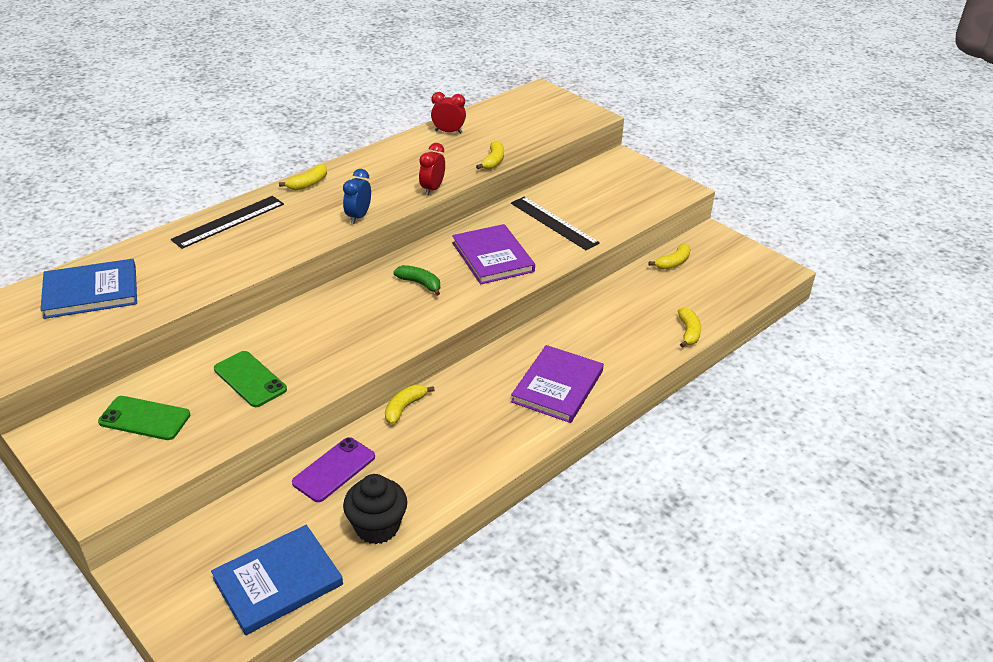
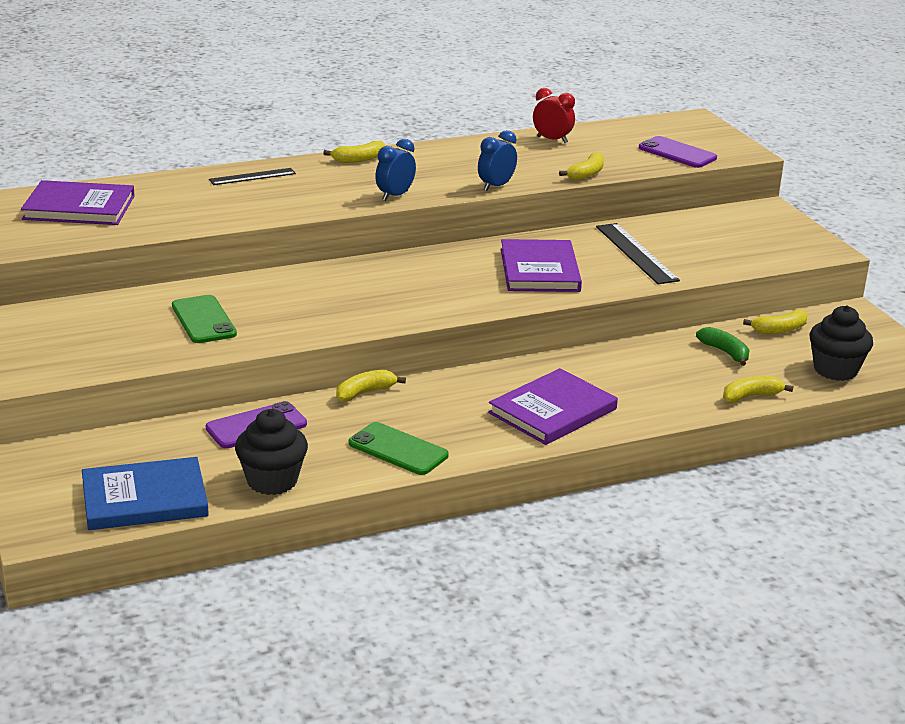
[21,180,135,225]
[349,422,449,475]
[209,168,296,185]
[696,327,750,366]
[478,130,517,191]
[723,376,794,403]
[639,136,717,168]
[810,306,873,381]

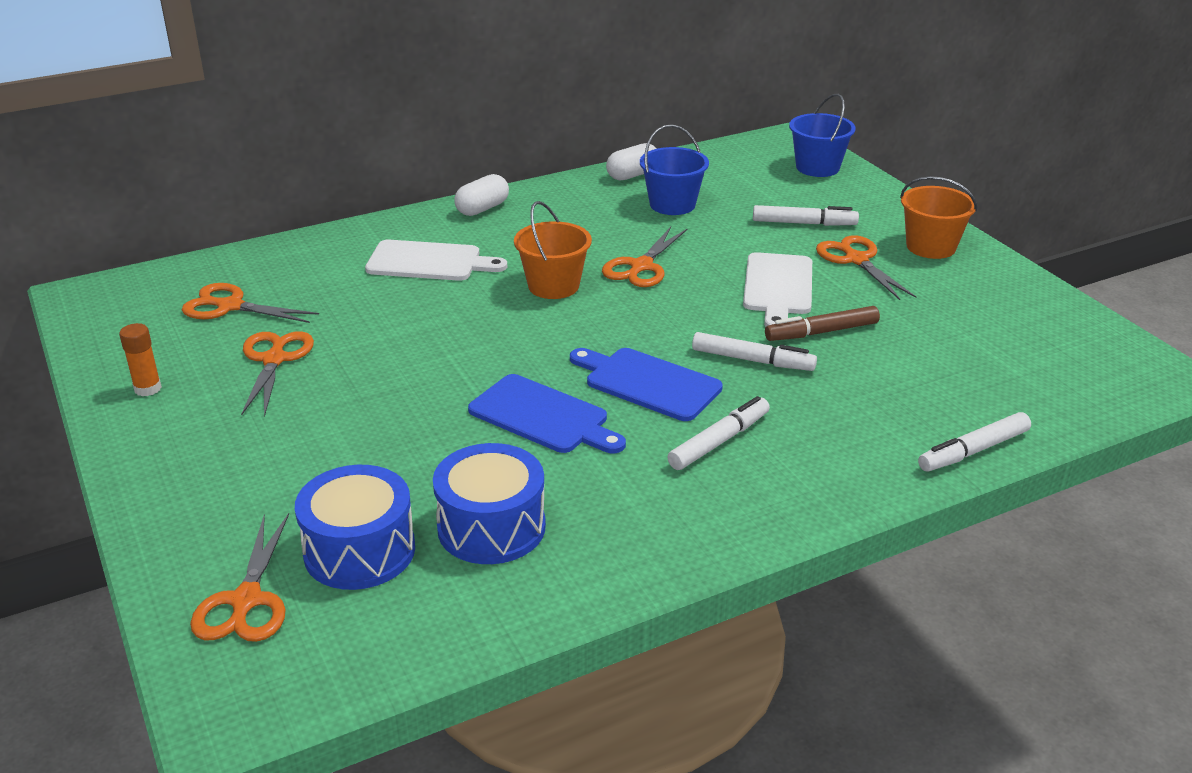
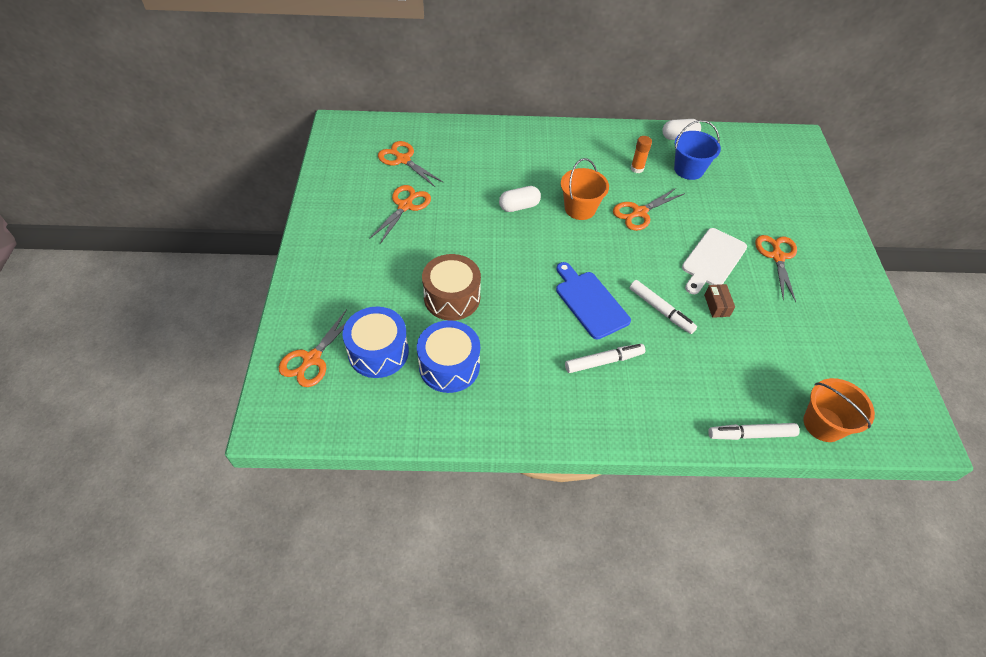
[631,136,652,173]
[365,240,507,281] (first image)
[499,186,541,212]
[468,374,626,453] (first image)
[753,205,859,226] (first image)
[704,284,735,318]
[789,94,856,177] (first image)
[804,378,875,442]
[422,254,481,321]

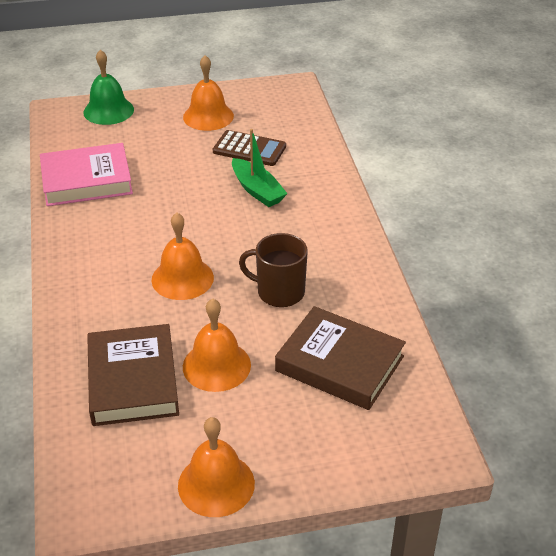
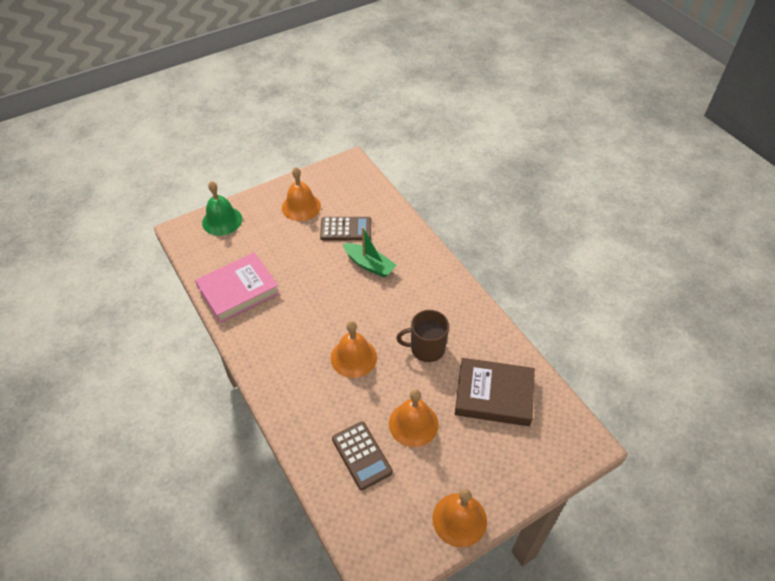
[332,422,393,490]

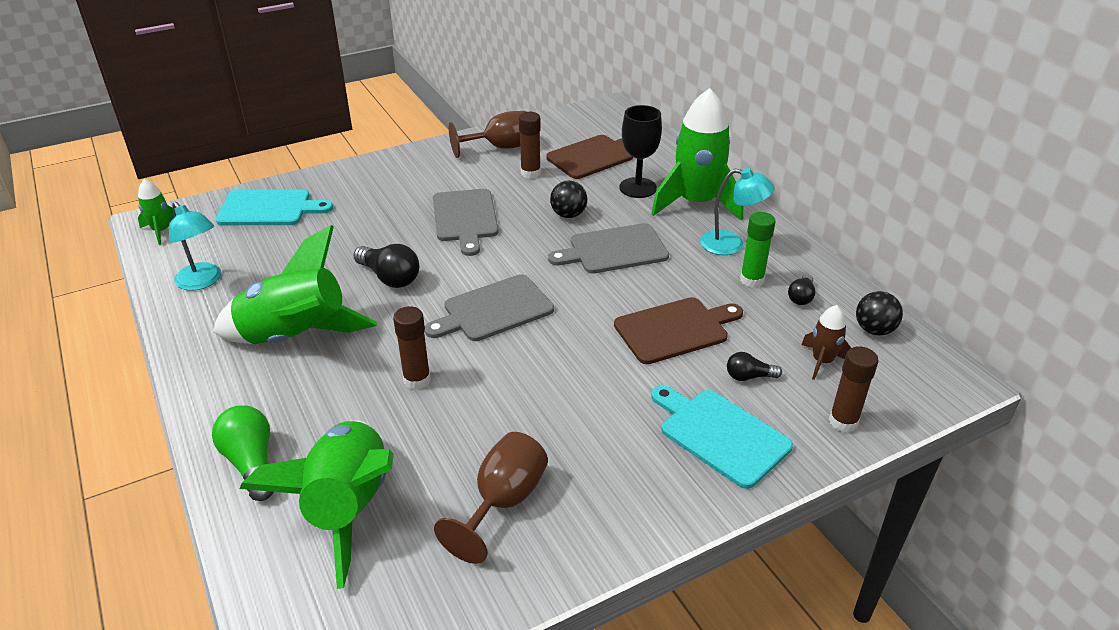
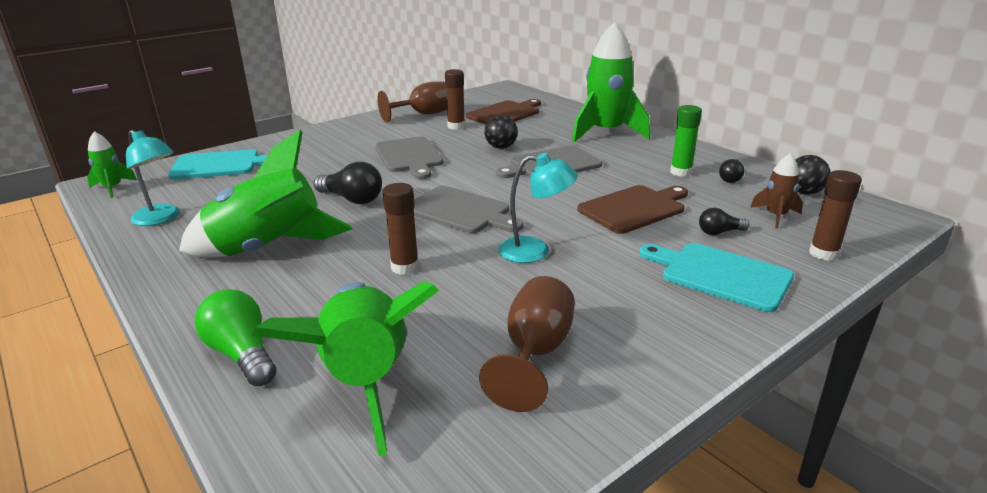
[414,186,523,233]
[619,105,662,198] (first image)
[498,153,578,263]

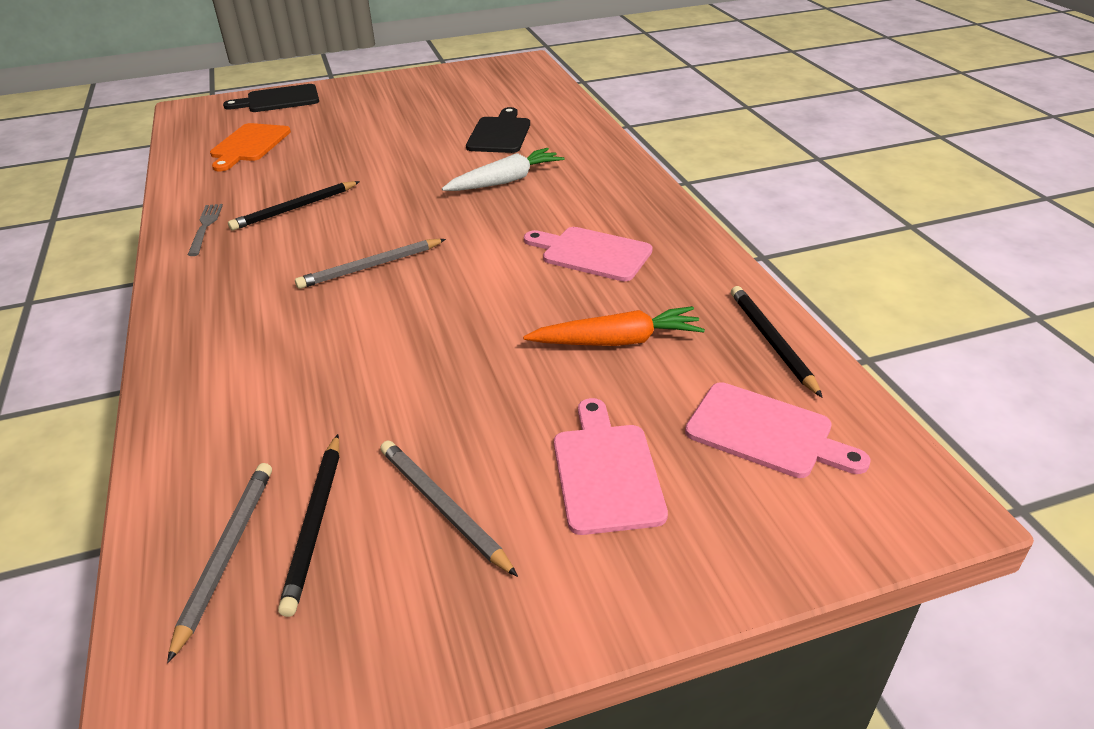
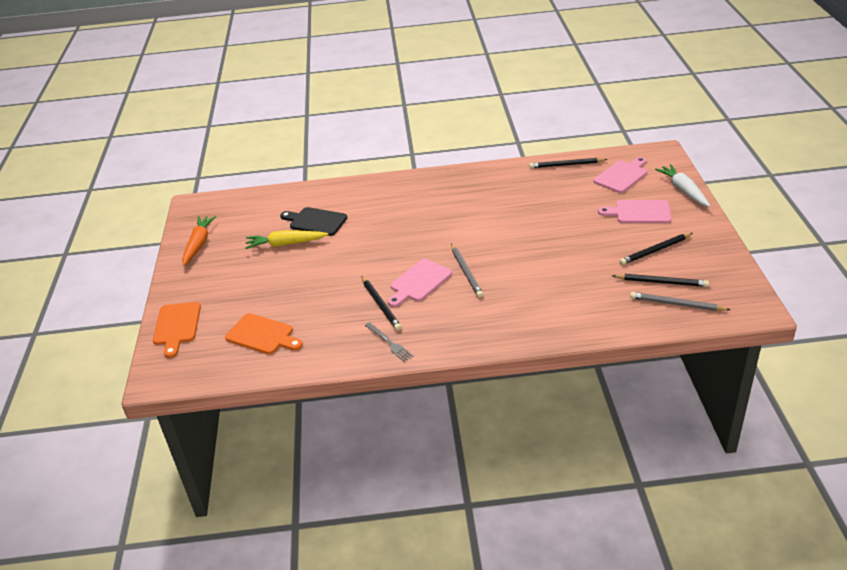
[365,322,413,362]
[153,302,201,358]
[619,233,693,265]
[655,164,710,207]
[182,216,216,266]
[388,259,452,307]
[245,230,329,249]

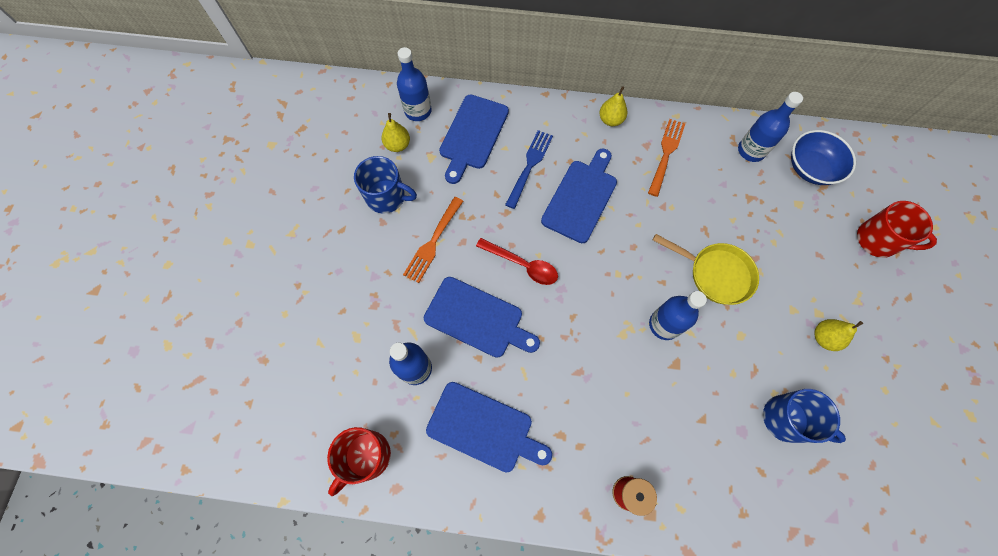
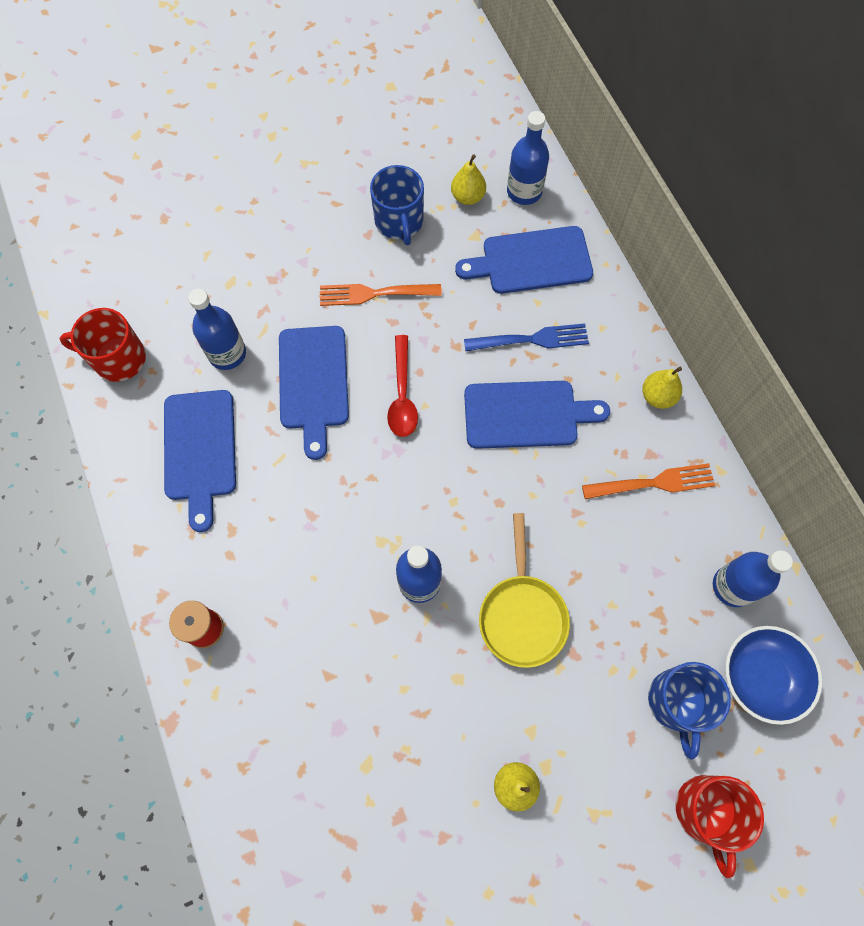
[648,662,731,760]

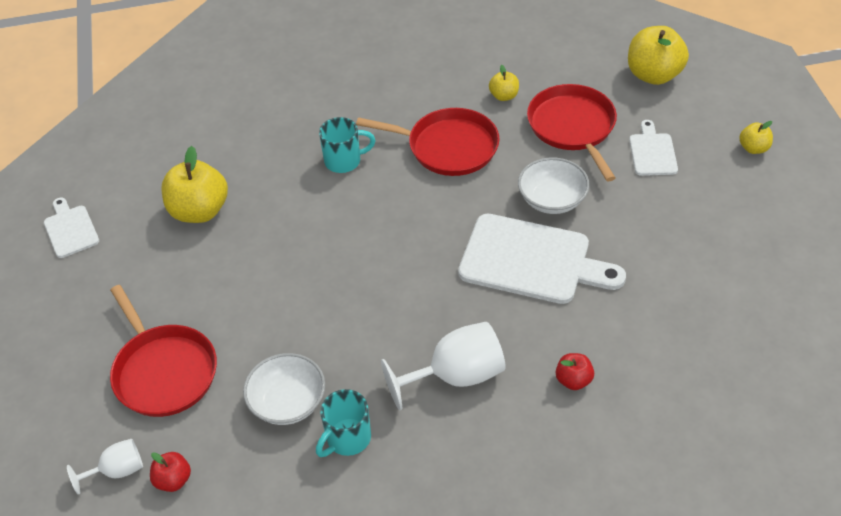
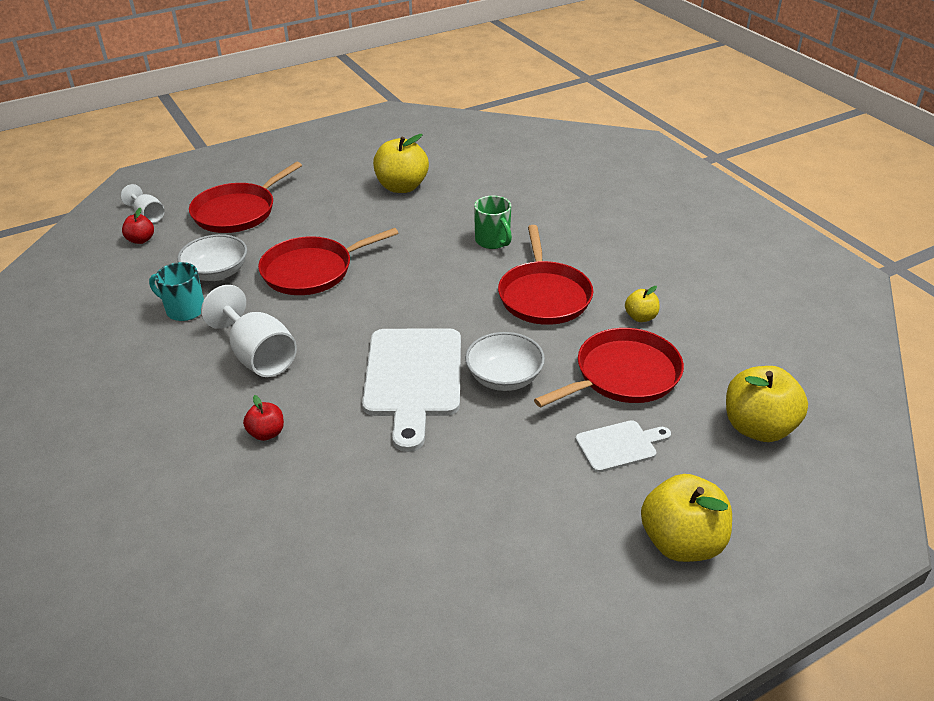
[44,197,99,258] (first image)
[474,196,512,249]
[641,474,732,562]
[258,228,399,295]

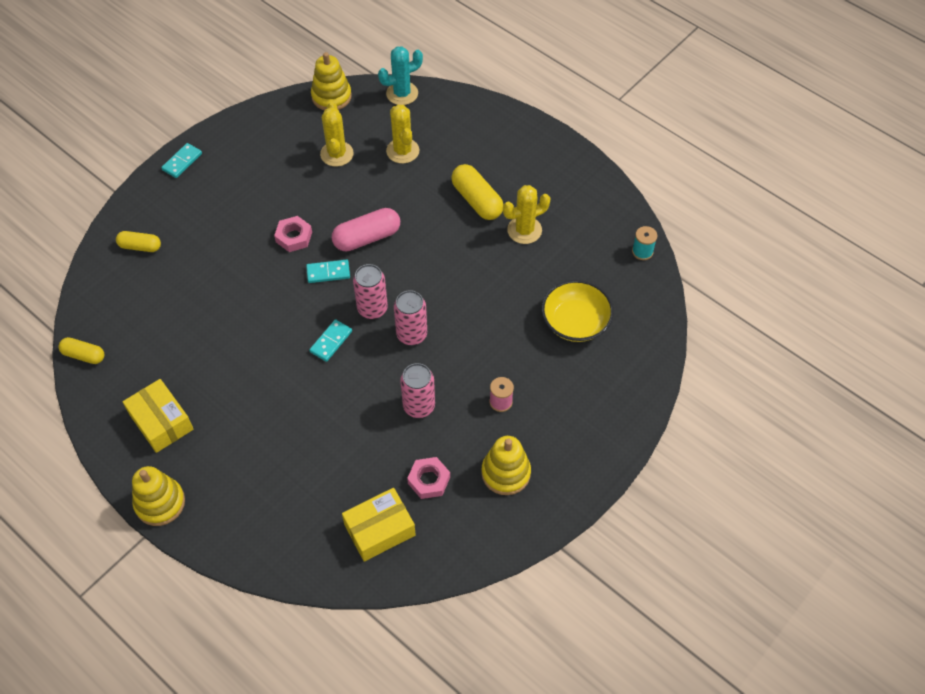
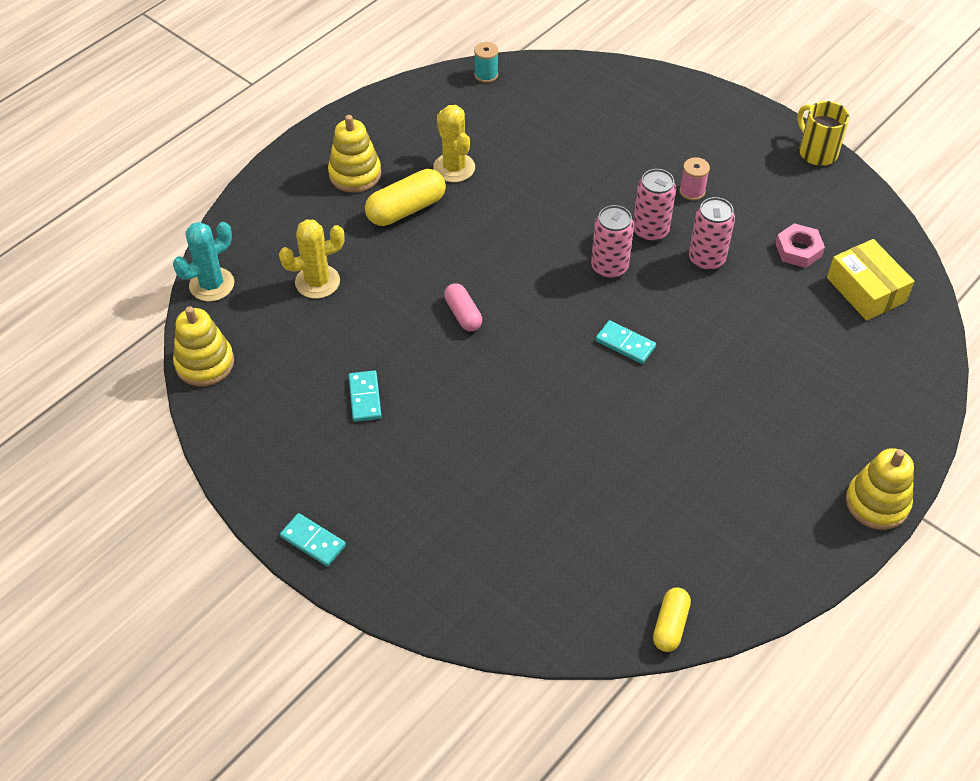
[116,231,161,252] (first image)
[123,379,193,453] (first image)
[274,216,312,252] (first image)
[348,370,382,422]
[320,102,354,167] (first image)
[444,283,482,331]
[633,169,676,242]
[173,222,234,302]
[328,115,381,193]
[542,280,614,342] (first image)
[797,101,849,166]

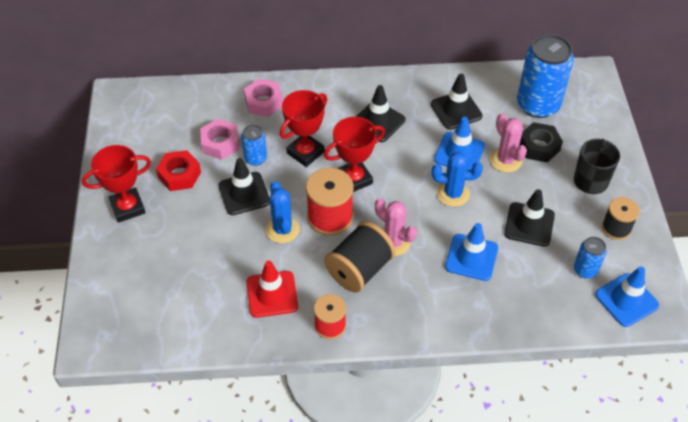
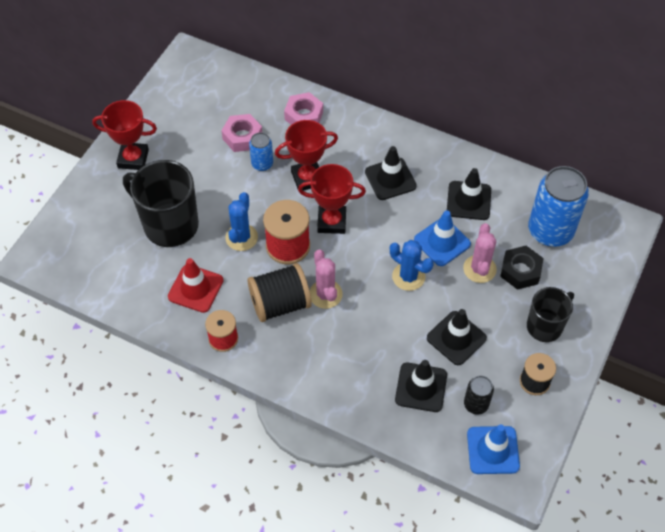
[156,150,201,191] (first image)
[395,360,447,412]
[445,223,498,281] (first image)
[464,376,494,415]
[123,160,199,247]

